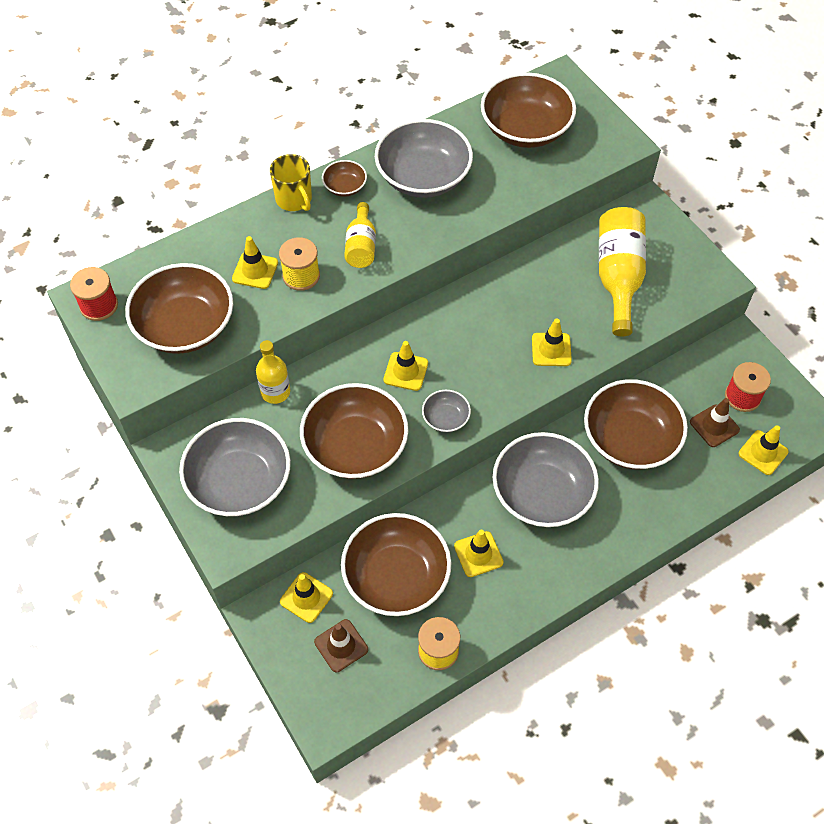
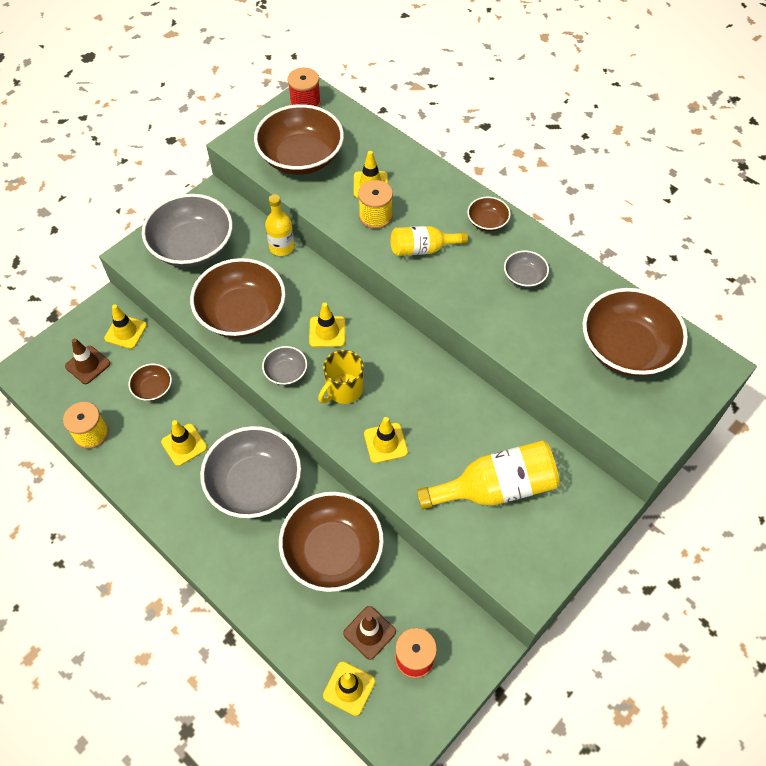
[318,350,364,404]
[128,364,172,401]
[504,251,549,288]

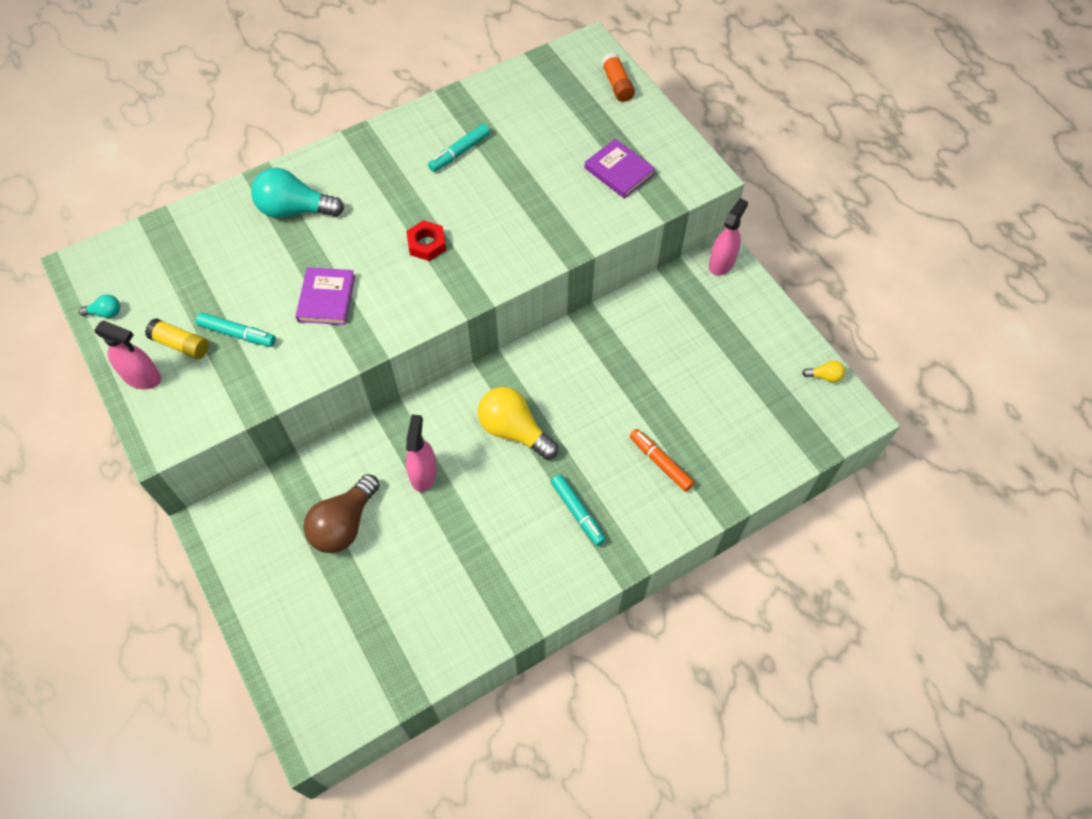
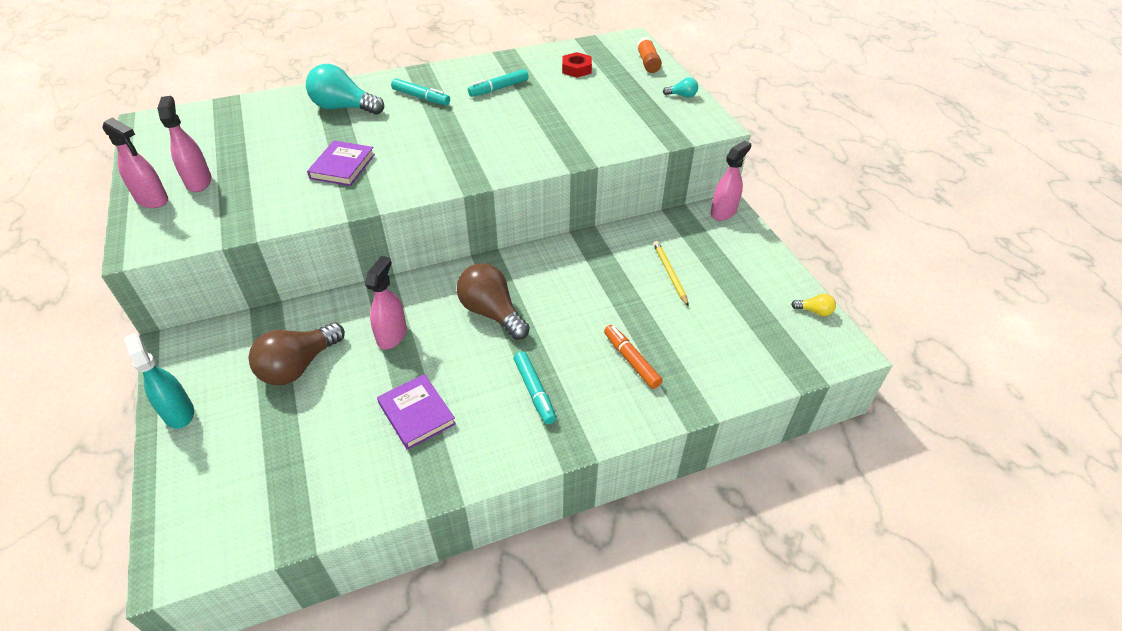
[663,77,698,98]
[157,96,212,192]
[391,78,450,105]
[562,52,592,78]
[457,263,530,340]
[377,374,456,450]
[124,333,194,429]
[653,241,689,307]

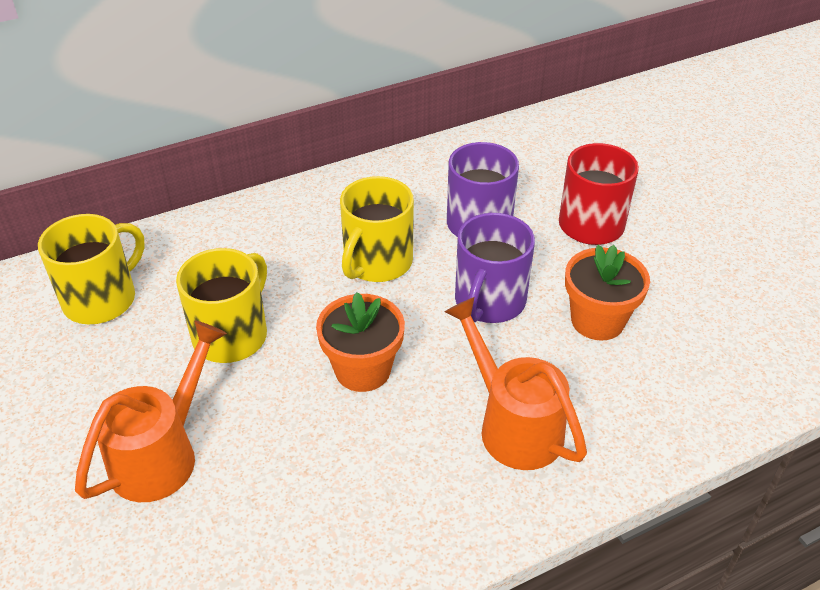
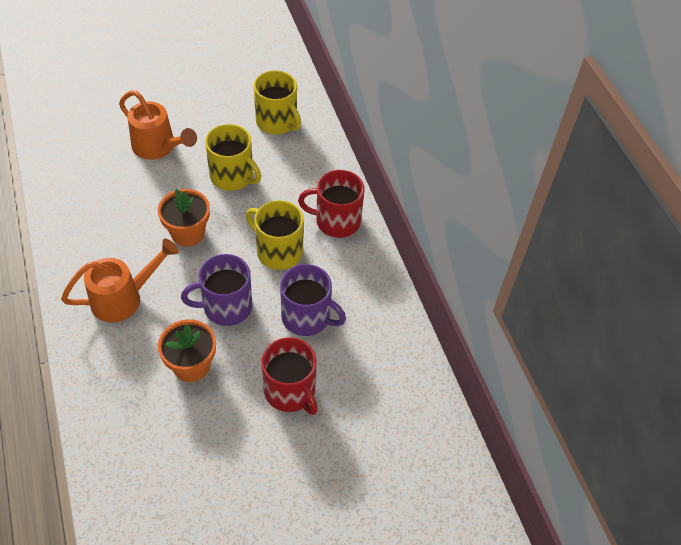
[181,254,253,326]
[298,170,365,238]

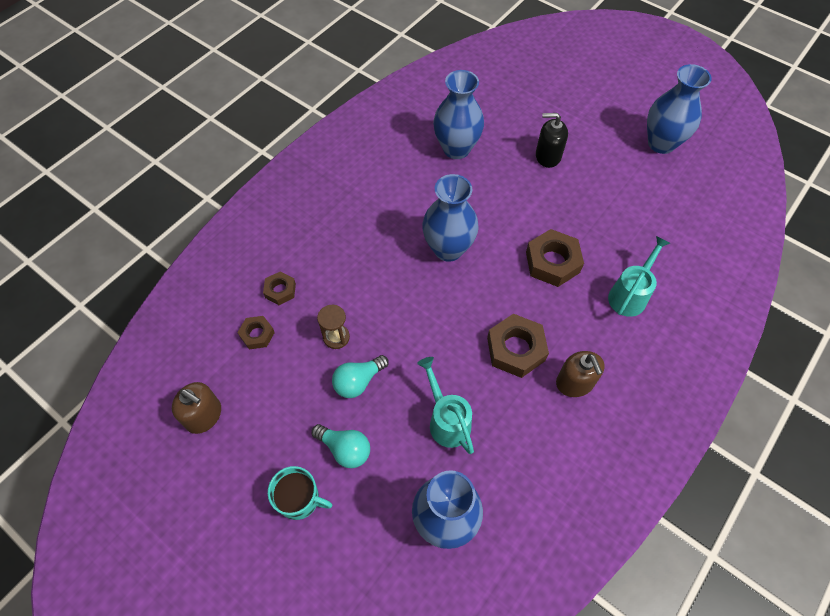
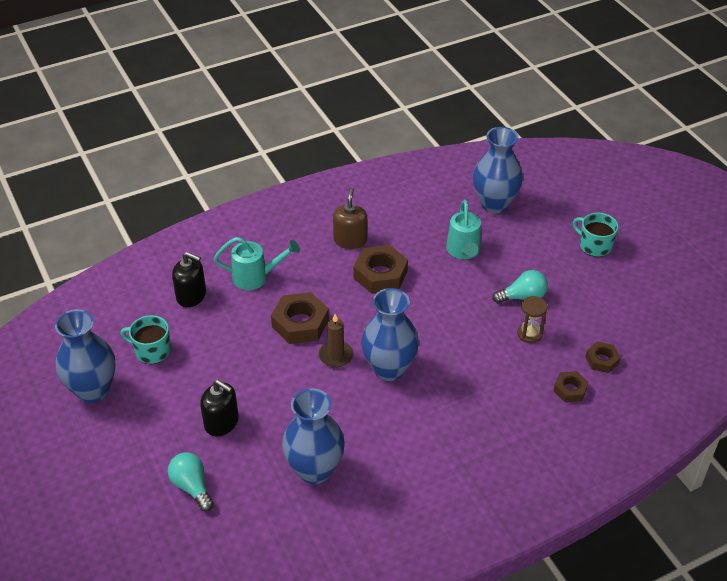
[172,382,221,434] (first image)
[168,452,214,511]
[214,237,300,290]
[121,315,171,364]
[172,252,206,307]
[319,314,354,368]

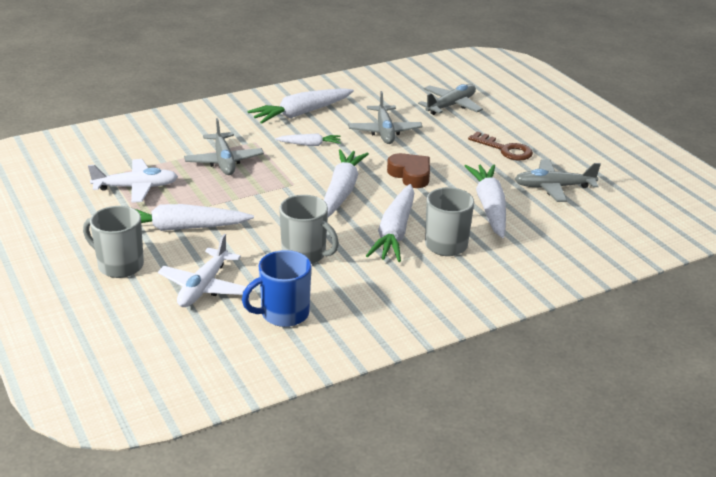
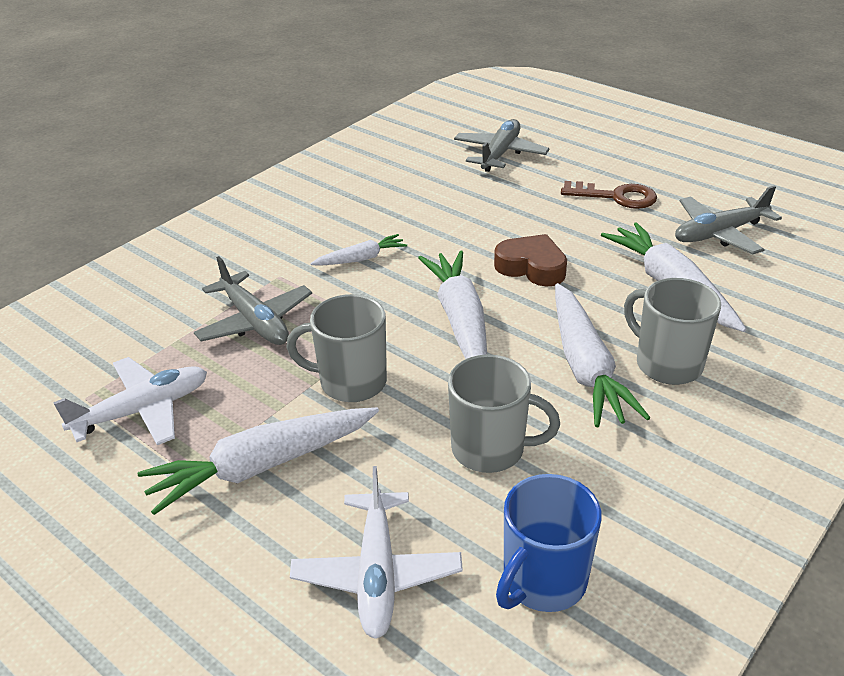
[286,294,387,402]
[248,88,354,124] (first image)
[348,91,423,144] (first image)

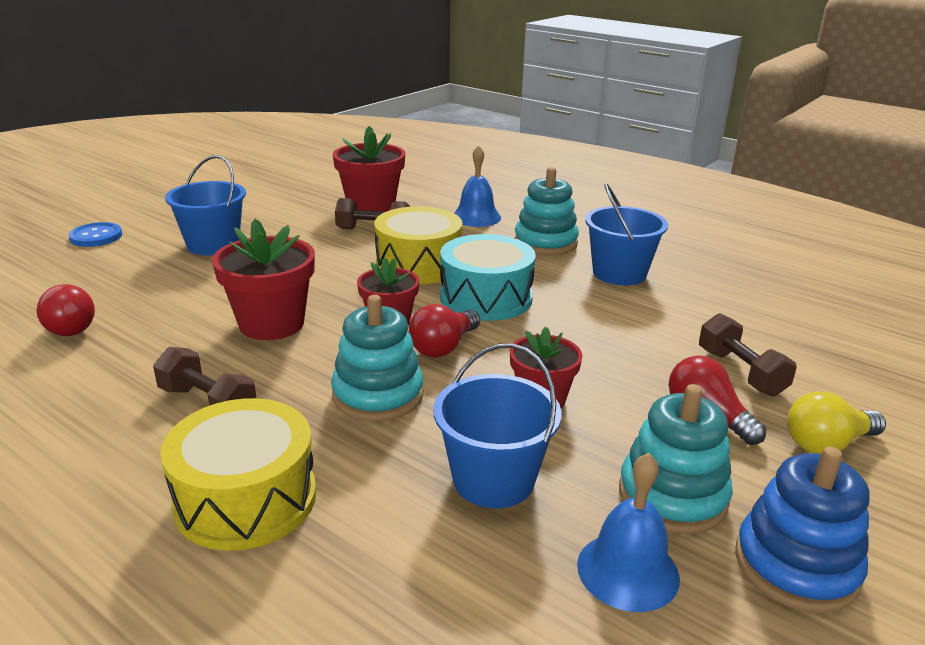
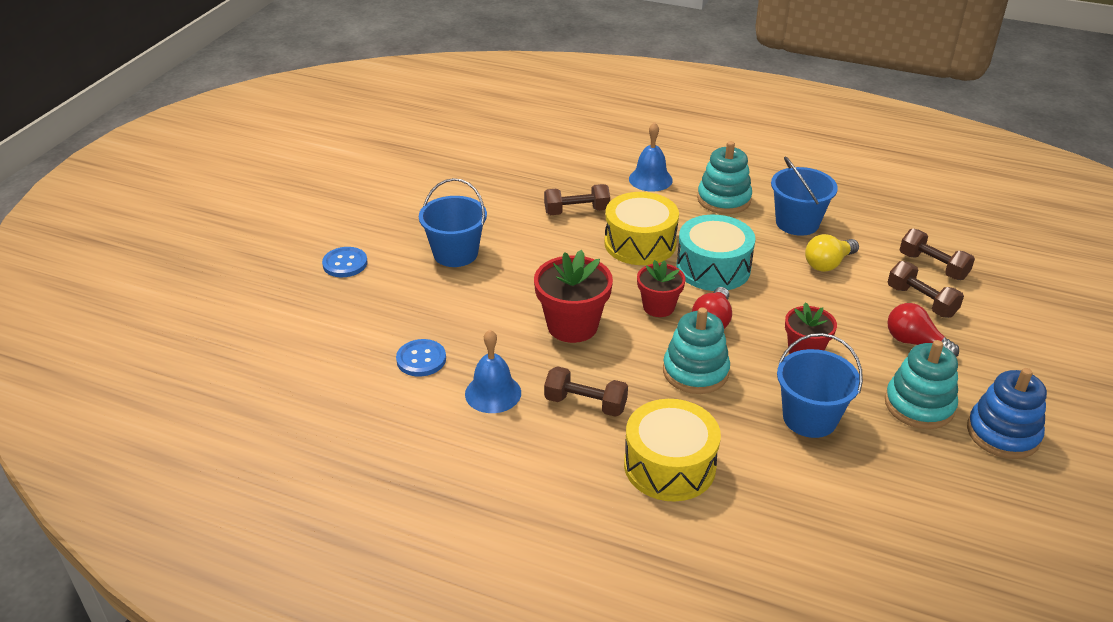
[396,339,446,377]
[333,126,406,212] (first image)
[465,330,521,413]
[805,234,859,272]
[900,229,975,280]

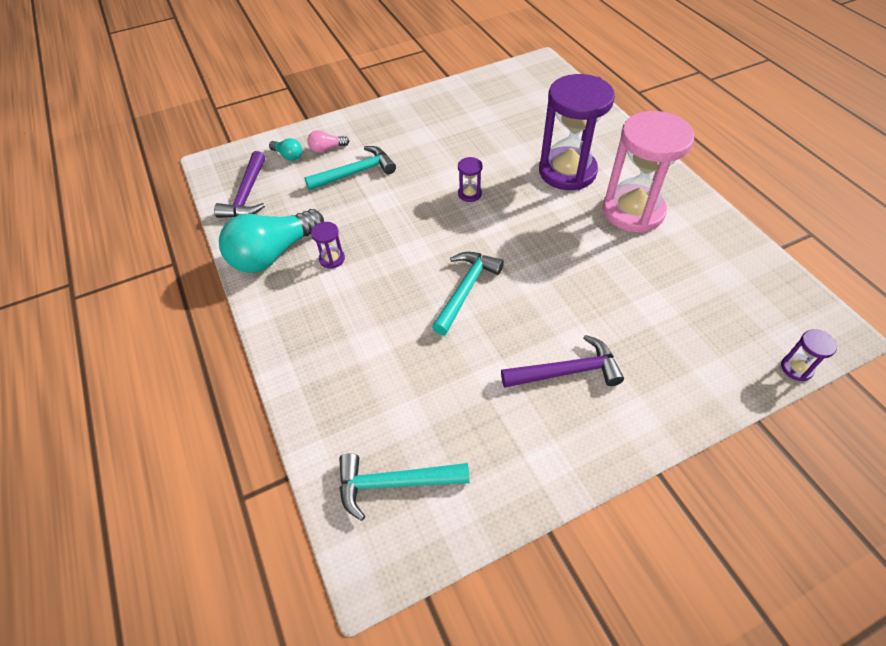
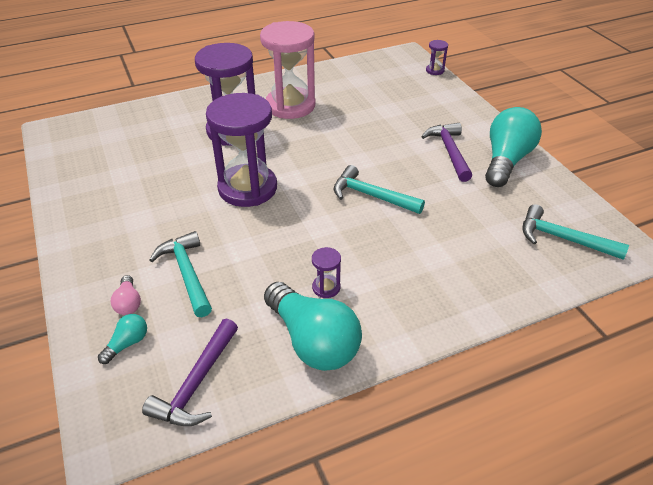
[142,318,238,426]
[522,204,629,260]
[206,93,277,207]
[485,107,542,187]

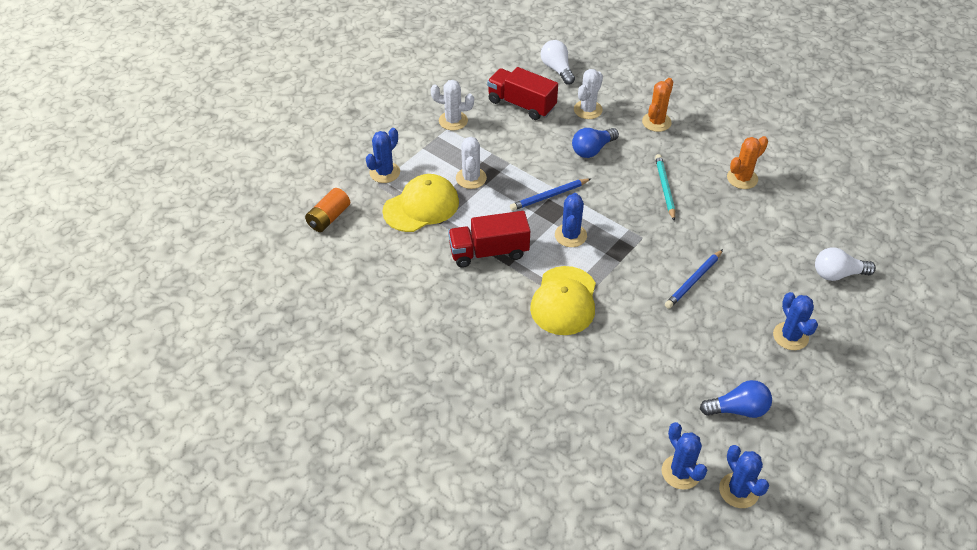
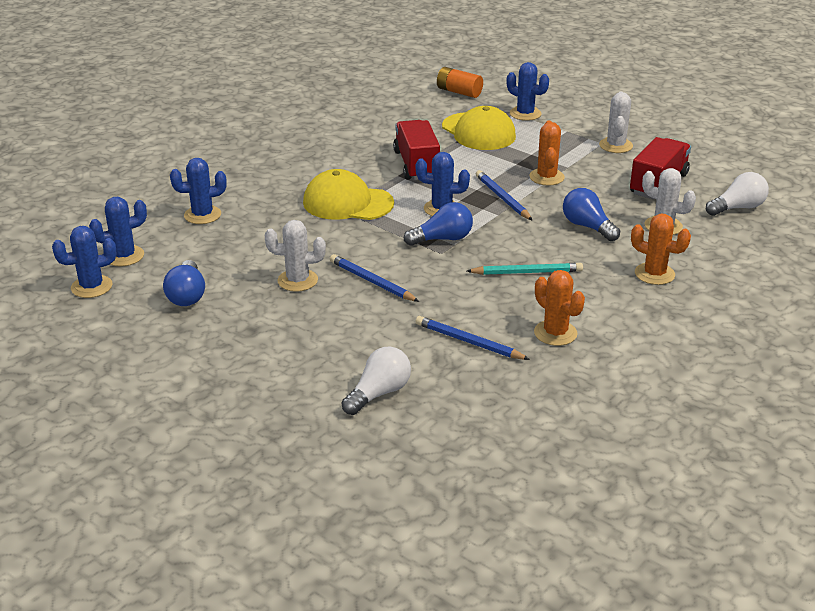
[265,220,326,292]
[170,158,227,224]
[341,347,411,415]
[404,202,473,246]
[415,316,530,360]
[529,121,565,185]

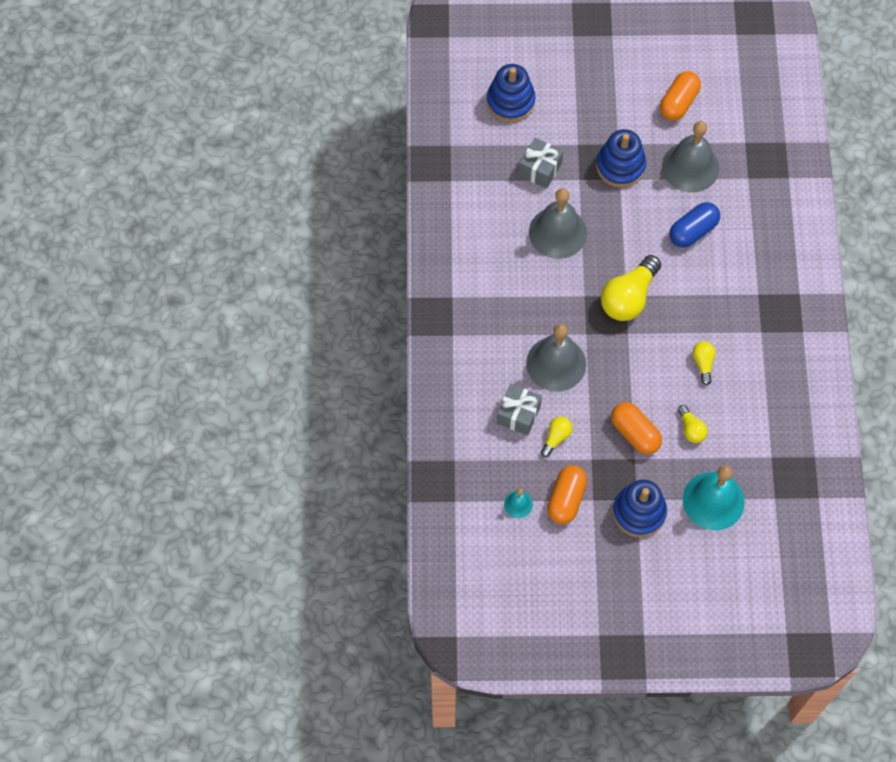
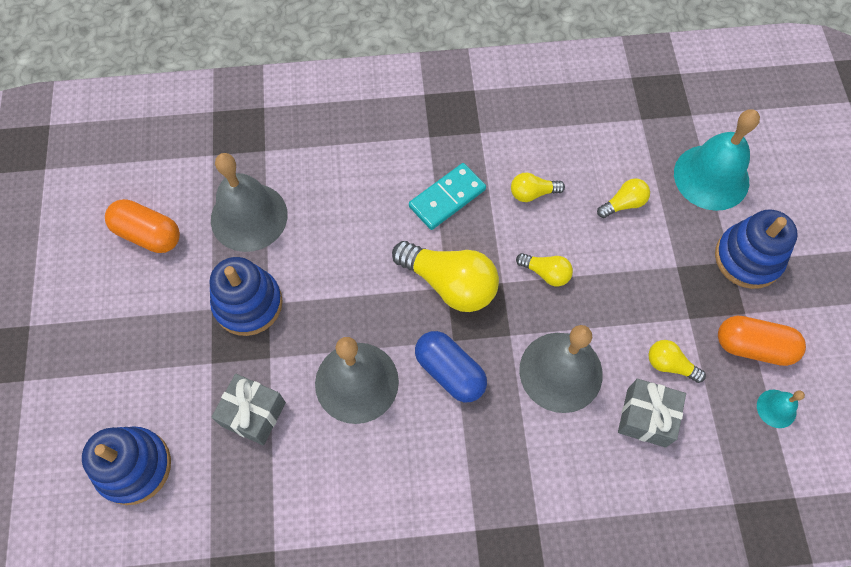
[611,402,662,454] (first image)
[415,331,487,402]
[409,163,486,230]
[516,253,573,286]

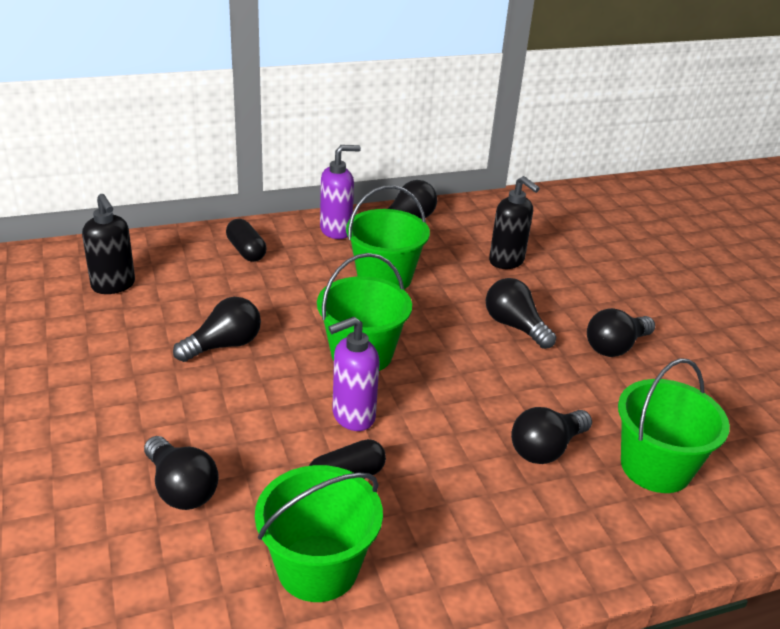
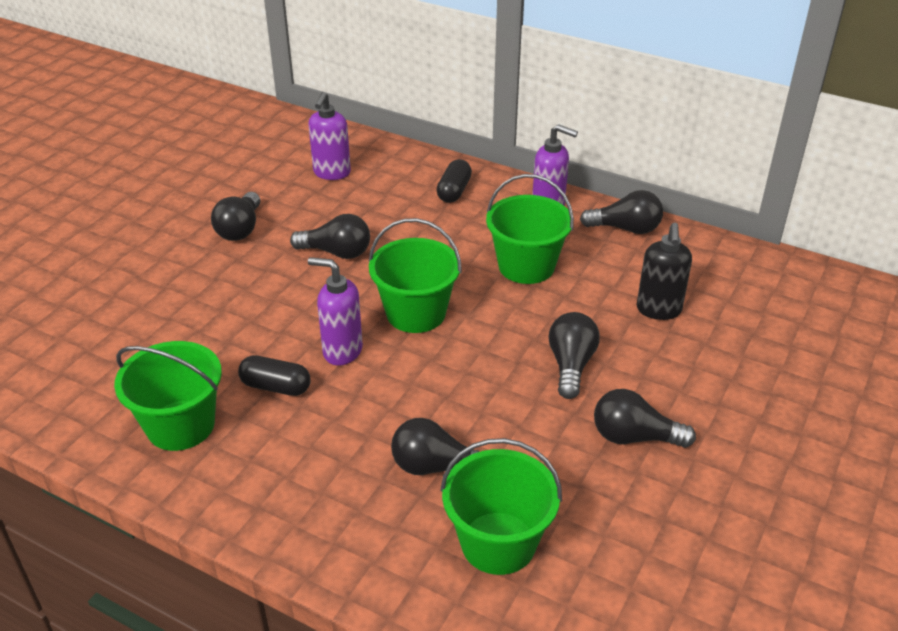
[308,92,351,180]
[211,192,261,241]

